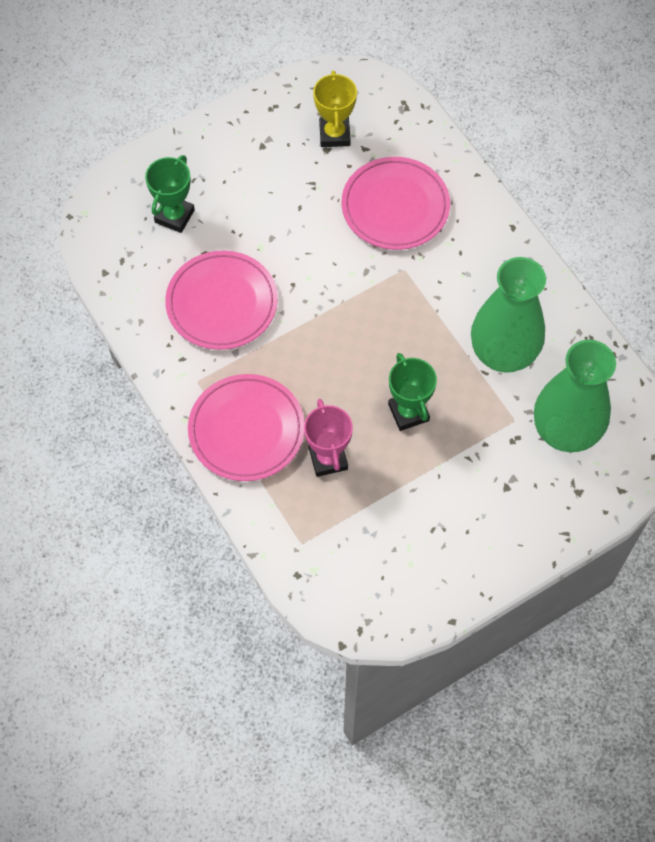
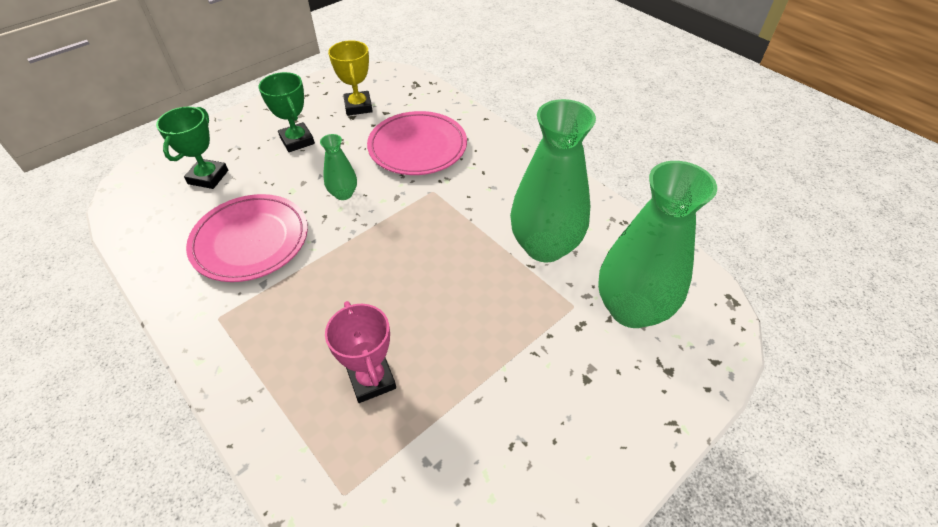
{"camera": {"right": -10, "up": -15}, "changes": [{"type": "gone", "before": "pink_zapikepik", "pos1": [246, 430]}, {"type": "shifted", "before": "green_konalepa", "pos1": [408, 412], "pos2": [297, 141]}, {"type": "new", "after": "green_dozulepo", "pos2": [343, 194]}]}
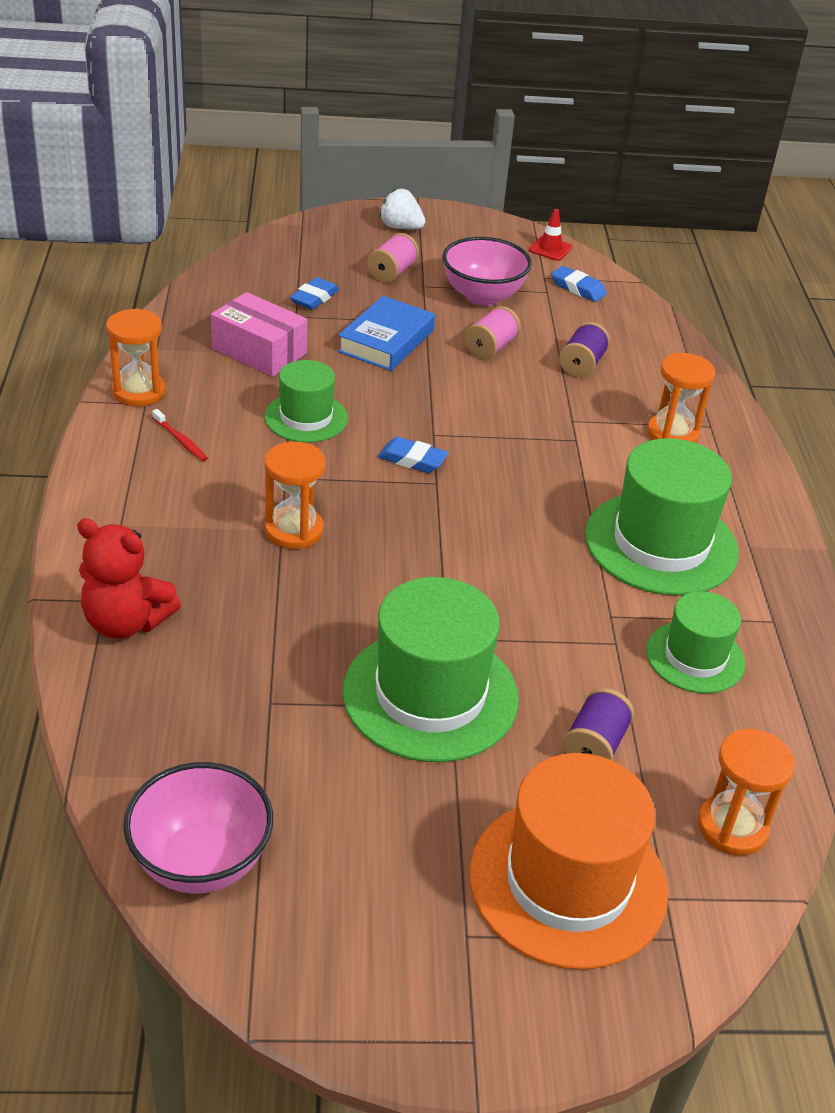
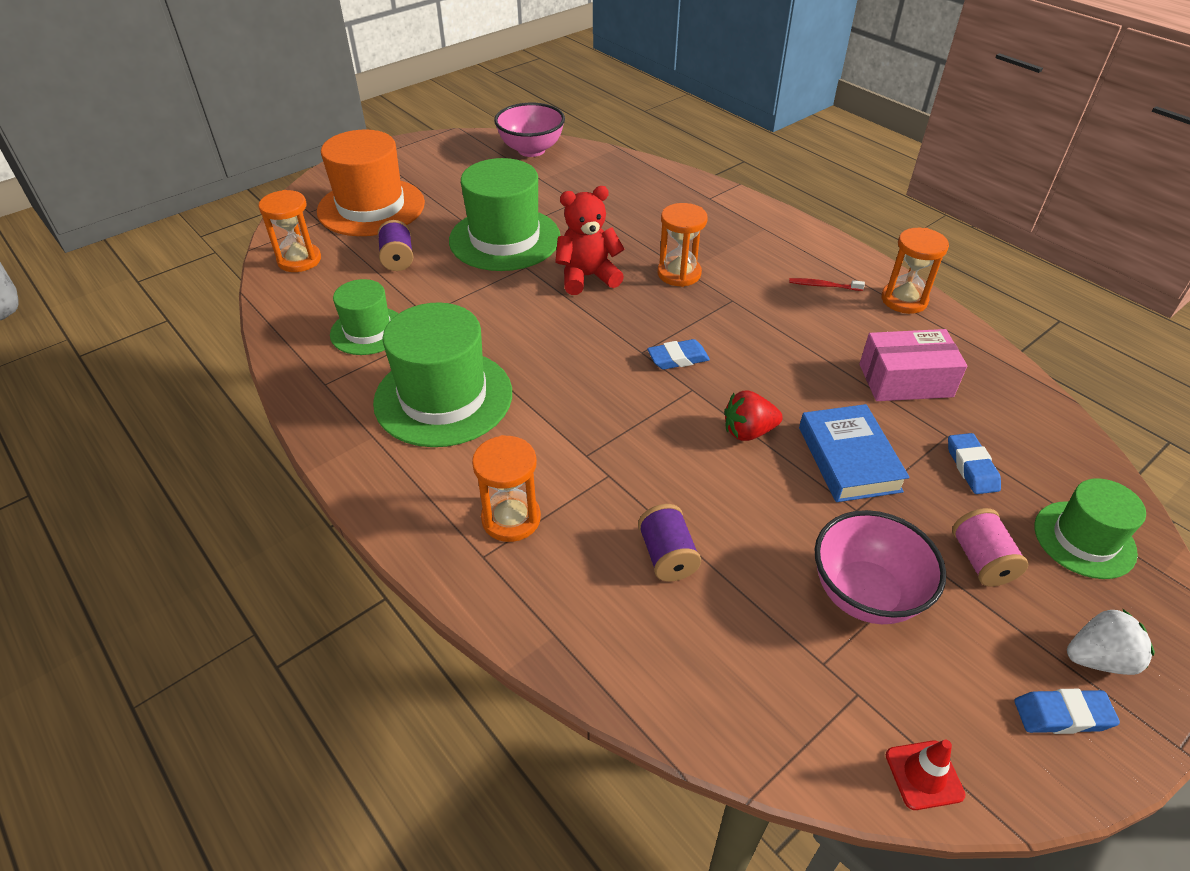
{"camera": {"right": 145, "up": 5}, "changes": [{"type": "shifted", "before": "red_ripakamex", "pos1": [126, 622], "pos2": [587, 277]}, {"type": "shifted", "before": "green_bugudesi", "pos1": [306, 417], "pos2": [1084, 539]}, {"type": "gone", "before": "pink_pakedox", "pos1": [490, 348]}, {"type": "shifted", "before": "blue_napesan", "pos1": [578, 288], "pos2": [1062, 715]}, {"type": "new", "after": "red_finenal", "pos2": [748, 432]}]}
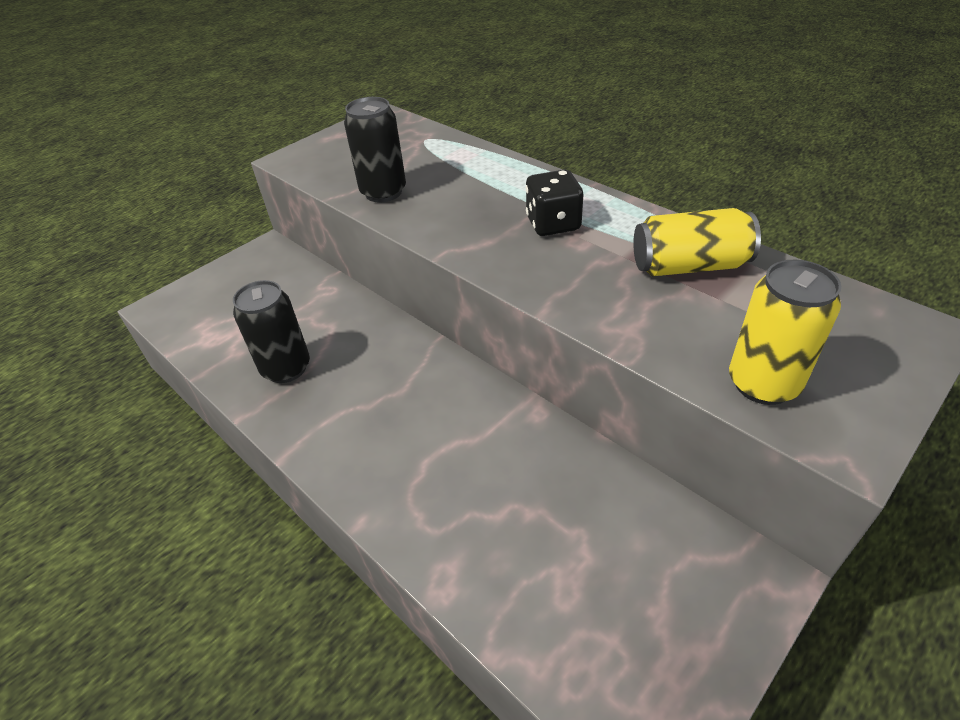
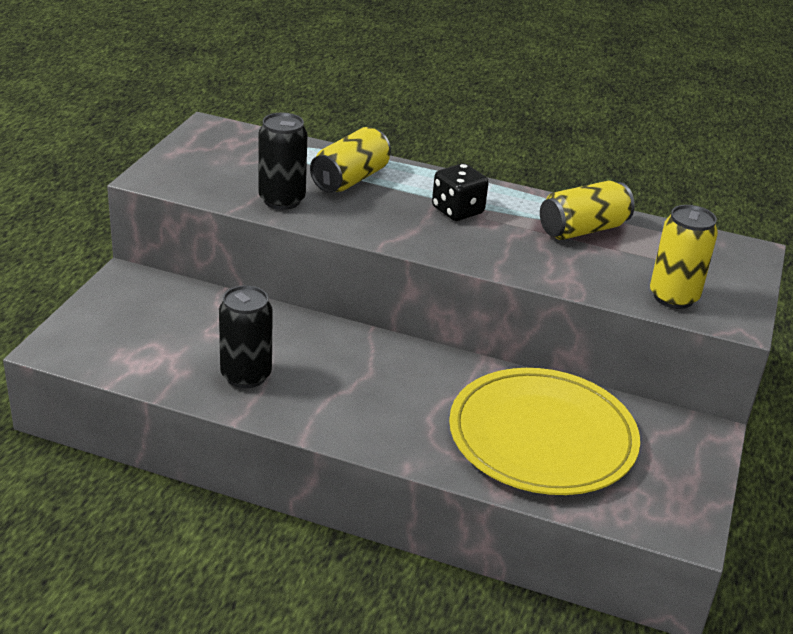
{"camera": {"right": -30, "up": -10}, "changes": [{"type": "new", "after": "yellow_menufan", "pos2": [350, 179]}, {"type": "new", "after": "yellow_zapikepik", "pos2": [542, 437]}]}
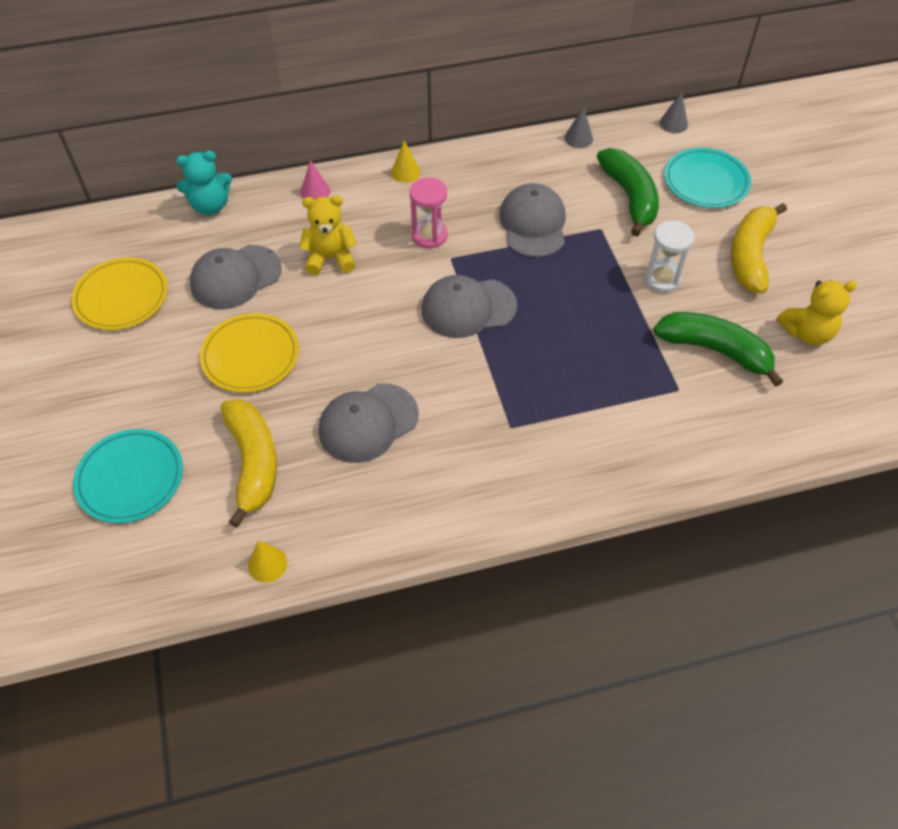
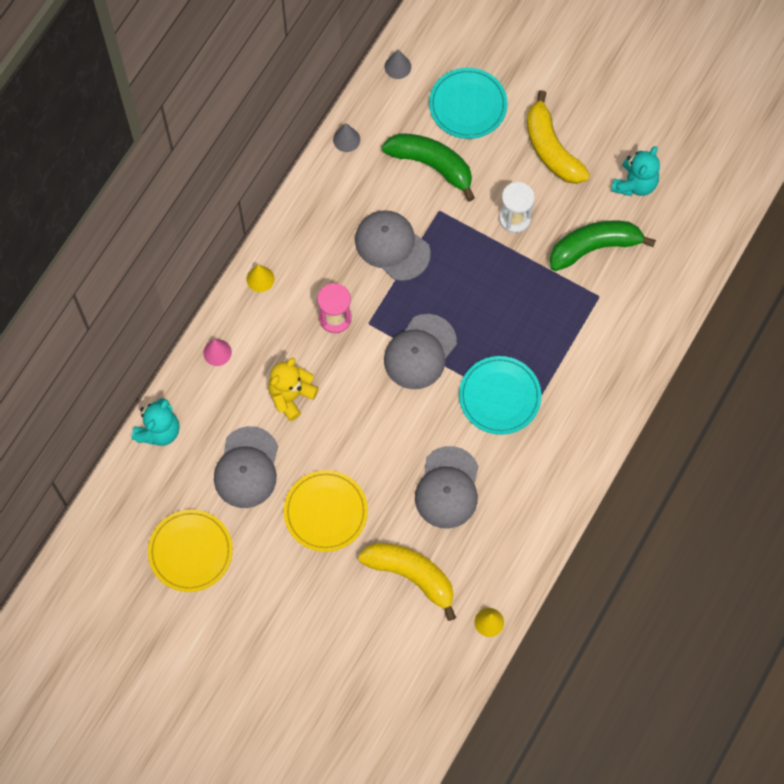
{"camera": {"right": -45, "up": 15}, "changes": [{"type": "shifted", "before": "turquoise_zapikepik", "pos1": [130, 478], "pos2": [499, 396]}, {"type": "repainted", "before": "yellow_ripakamex", "after": "turquoise_ripakamex", "pos1": [807, 332], "pos2": [635, 184]}]}
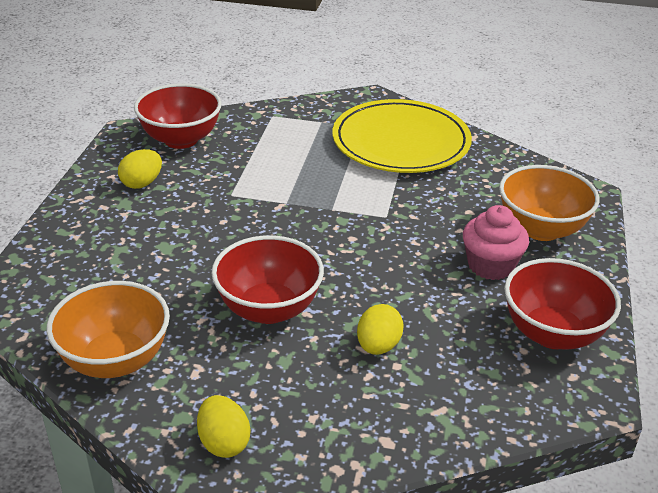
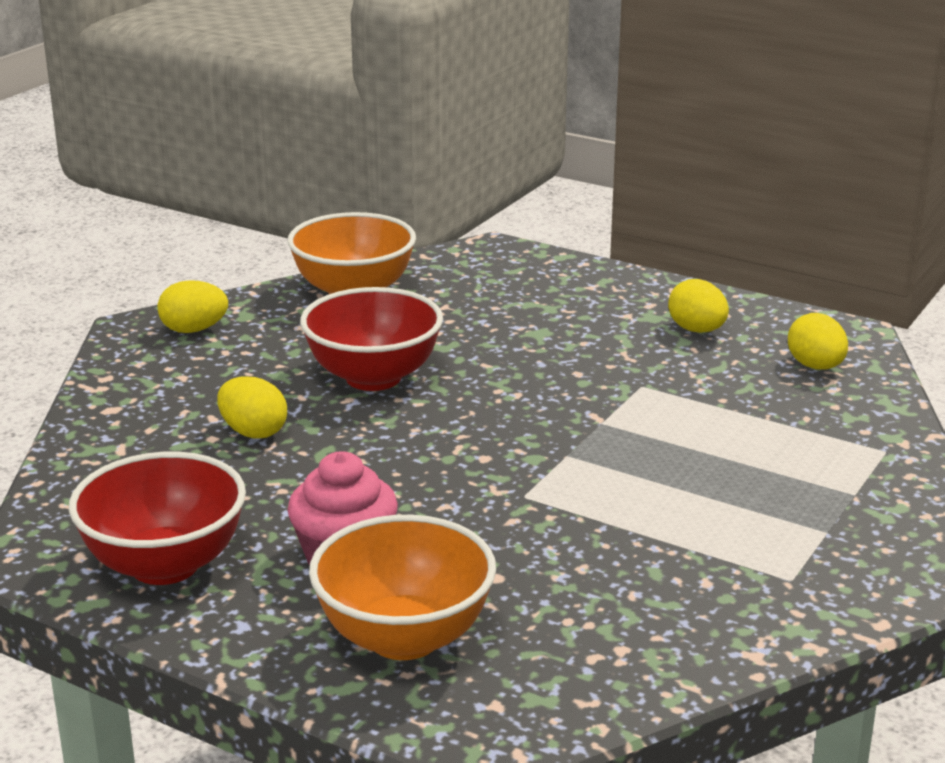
{"camera": {"right": 110, "up": -10}, "changes": [{"type": "swapped", "before": "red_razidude", "after": "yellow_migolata", "pos1": [181, 139], "pos2": [815, 366]}, {"type": "gone", "before": "yellow_zapikepik", "pos1": [401, 142]}]}
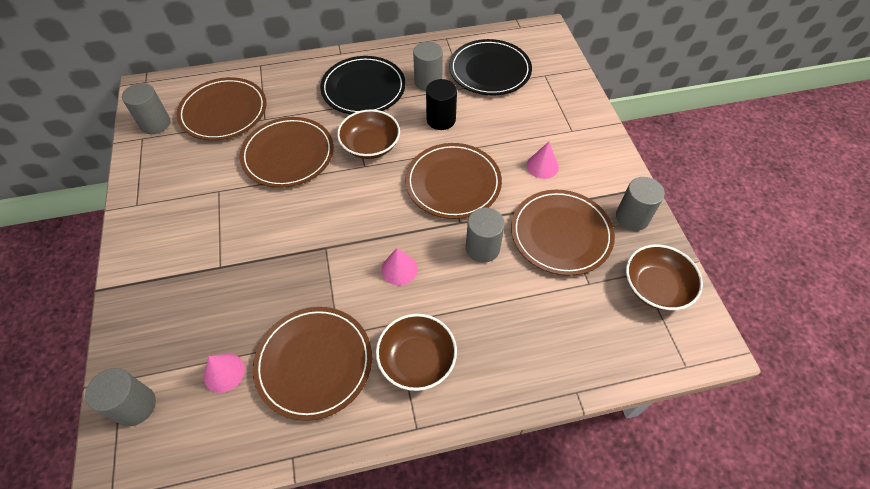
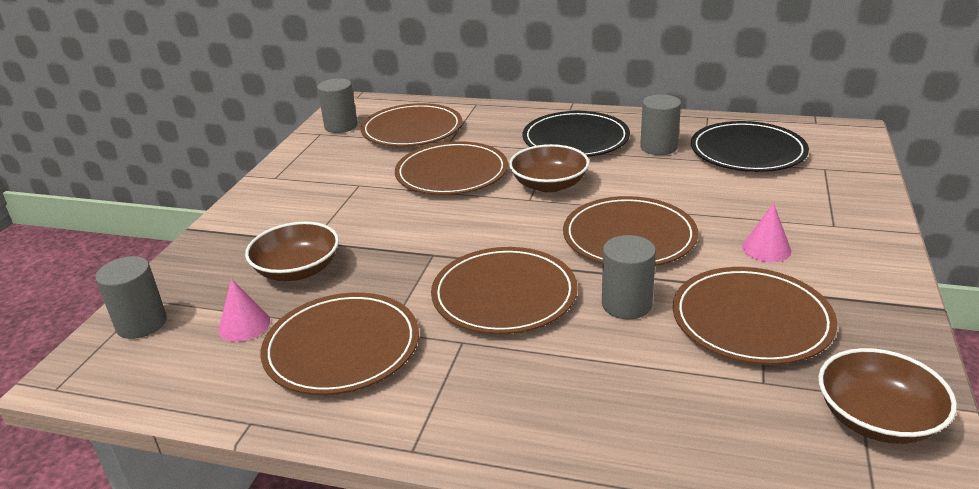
{"camera": {"right": 30, "up": -25}, "changes": [{"type": "shifted", "before": "brown_razidude", "pos1": [417, 359], "pos2": [297, 270]}, {"type": "swapped", "before": "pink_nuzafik", "after": "brown_zapikepik", "pos1": [399, 269], "pos2": [504, 295]}, {"type": "gone", "before": "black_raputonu", "pos1": [441, 119]}, {"type": "gone", "before": "grey_raputonu", "pos1": [632, 217]}]}
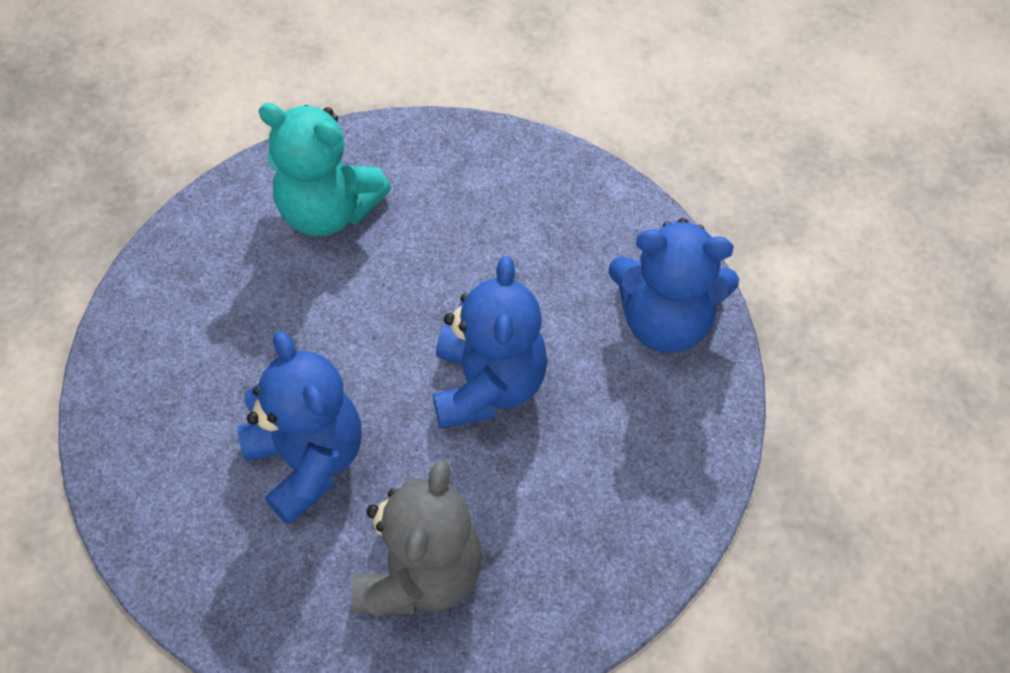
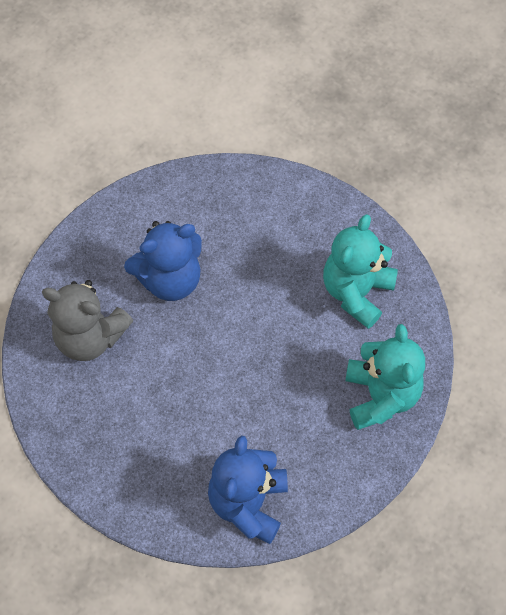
{"camera": {"right": 95, "up": 5}, "changes": [{"type": "gone", "before": "blue_ripakamex", "pos1": [488, 385]}, {"type": "new", "after": "turquoise_ripakamex", "pos2": [380, 396]}]}
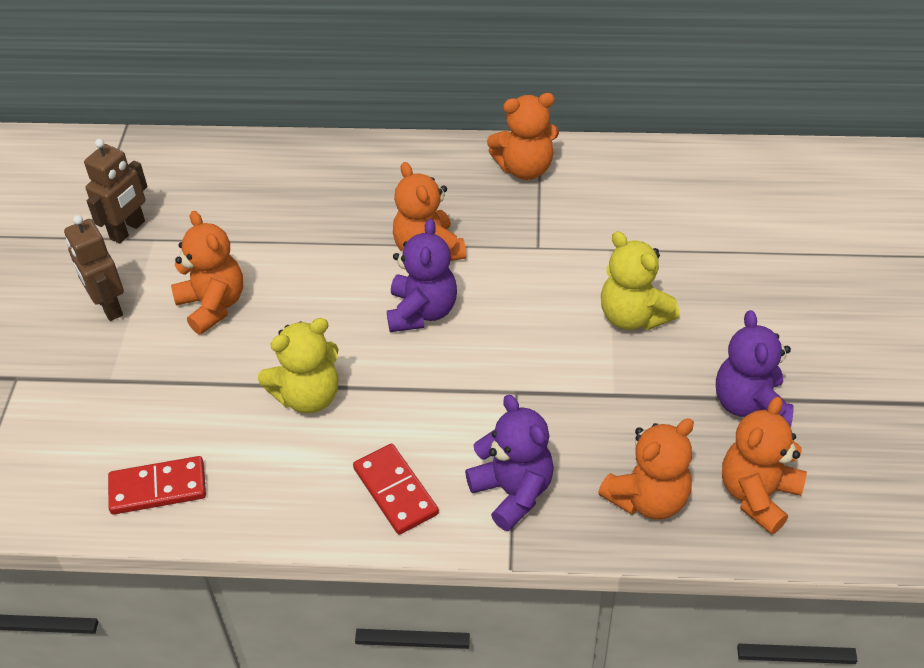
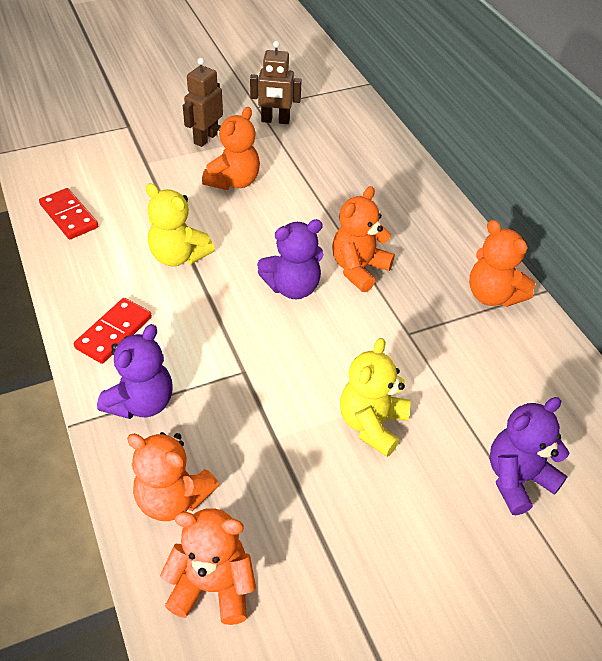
{"camera": {"right": 60, "up": 0}, "changes": [{"type": "shifted", "before": "purple_ripakamex", "pos1": [750, 405], "pos2": [517, 479]}]}
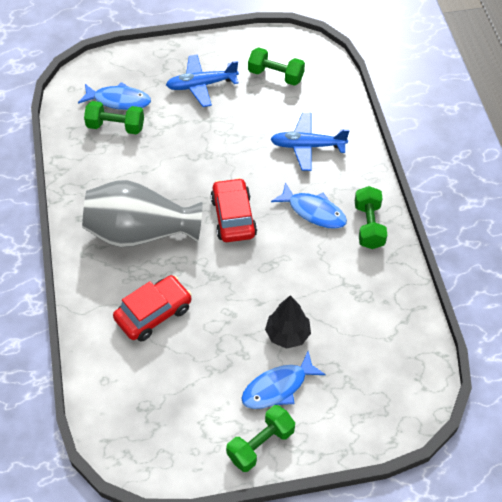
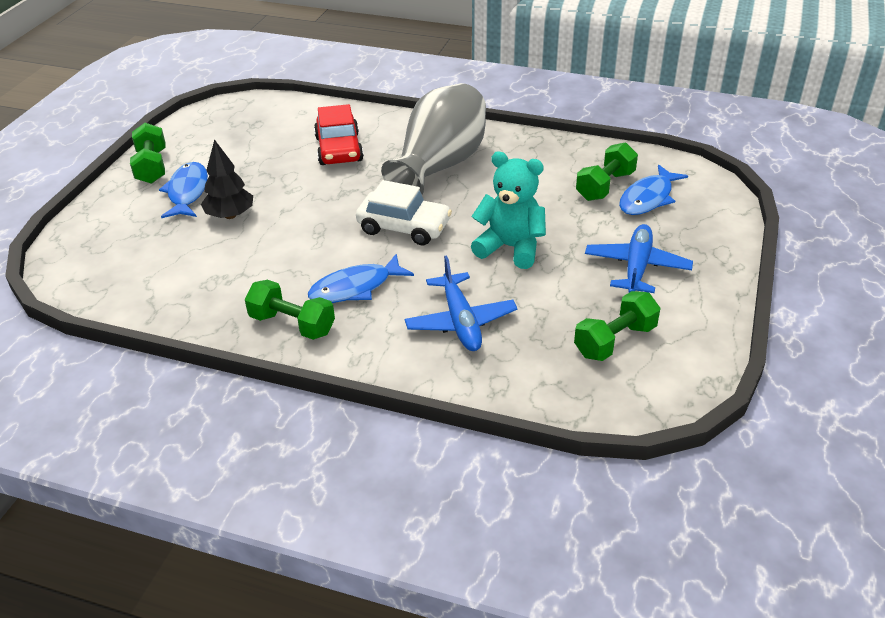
{"camera": {"right": 120, "up": -15}, "changes": [{"type": "repainted", "before": "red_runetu", "after": "white_runetu", "pos1": [233, 217], "pos2": [404, 227]}, {"type": "rotated", "before": "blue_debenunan", "pos1": [307, 146], "pos2": [460, 321], "turn": 135}, {"type": "new", "after": "turquoise_ripakamex", "pos2": [510, 247]}]}
